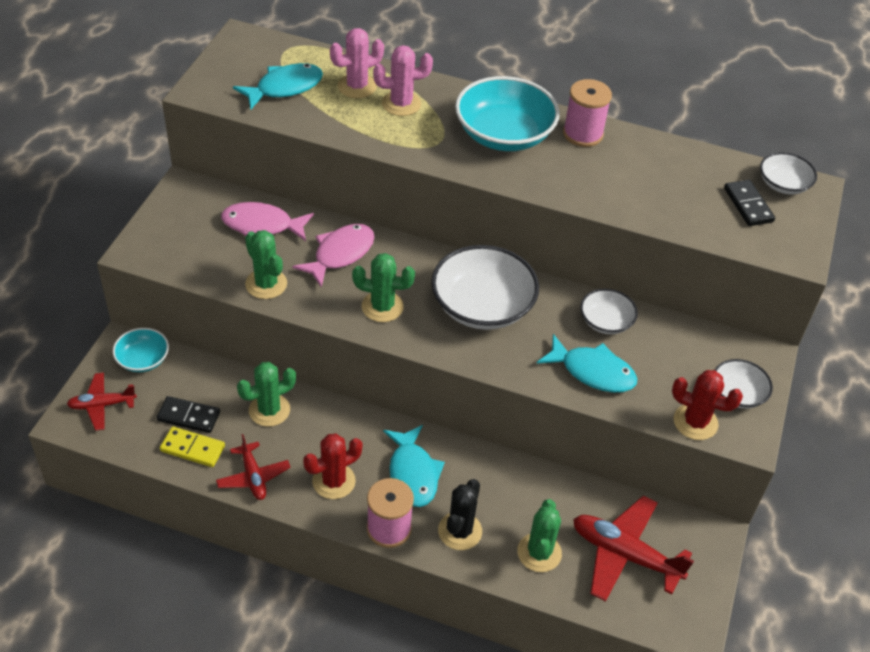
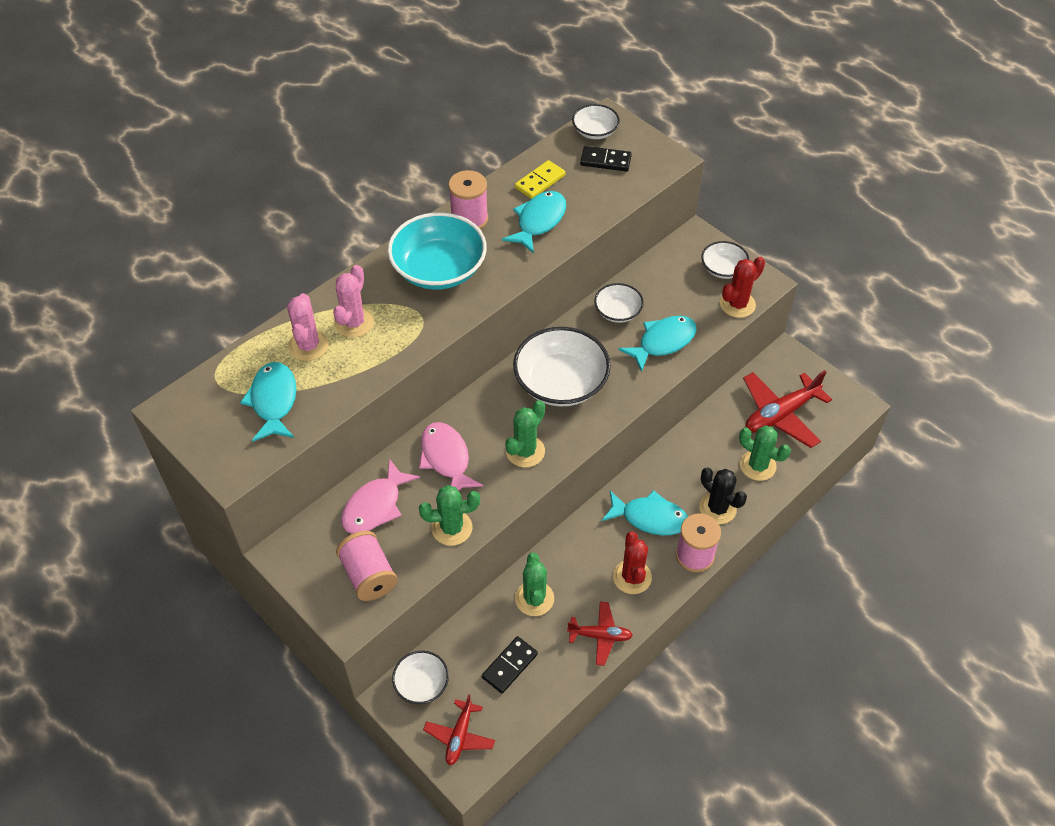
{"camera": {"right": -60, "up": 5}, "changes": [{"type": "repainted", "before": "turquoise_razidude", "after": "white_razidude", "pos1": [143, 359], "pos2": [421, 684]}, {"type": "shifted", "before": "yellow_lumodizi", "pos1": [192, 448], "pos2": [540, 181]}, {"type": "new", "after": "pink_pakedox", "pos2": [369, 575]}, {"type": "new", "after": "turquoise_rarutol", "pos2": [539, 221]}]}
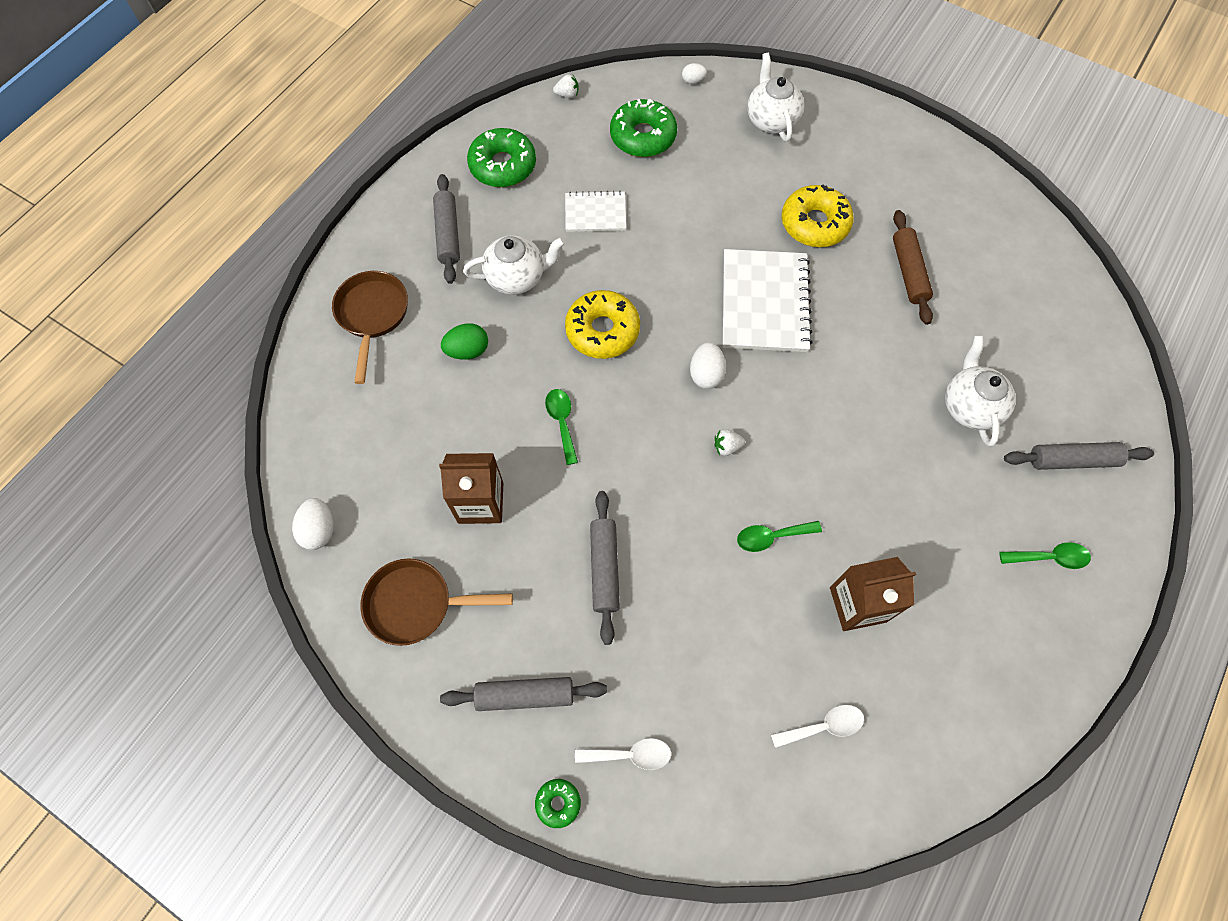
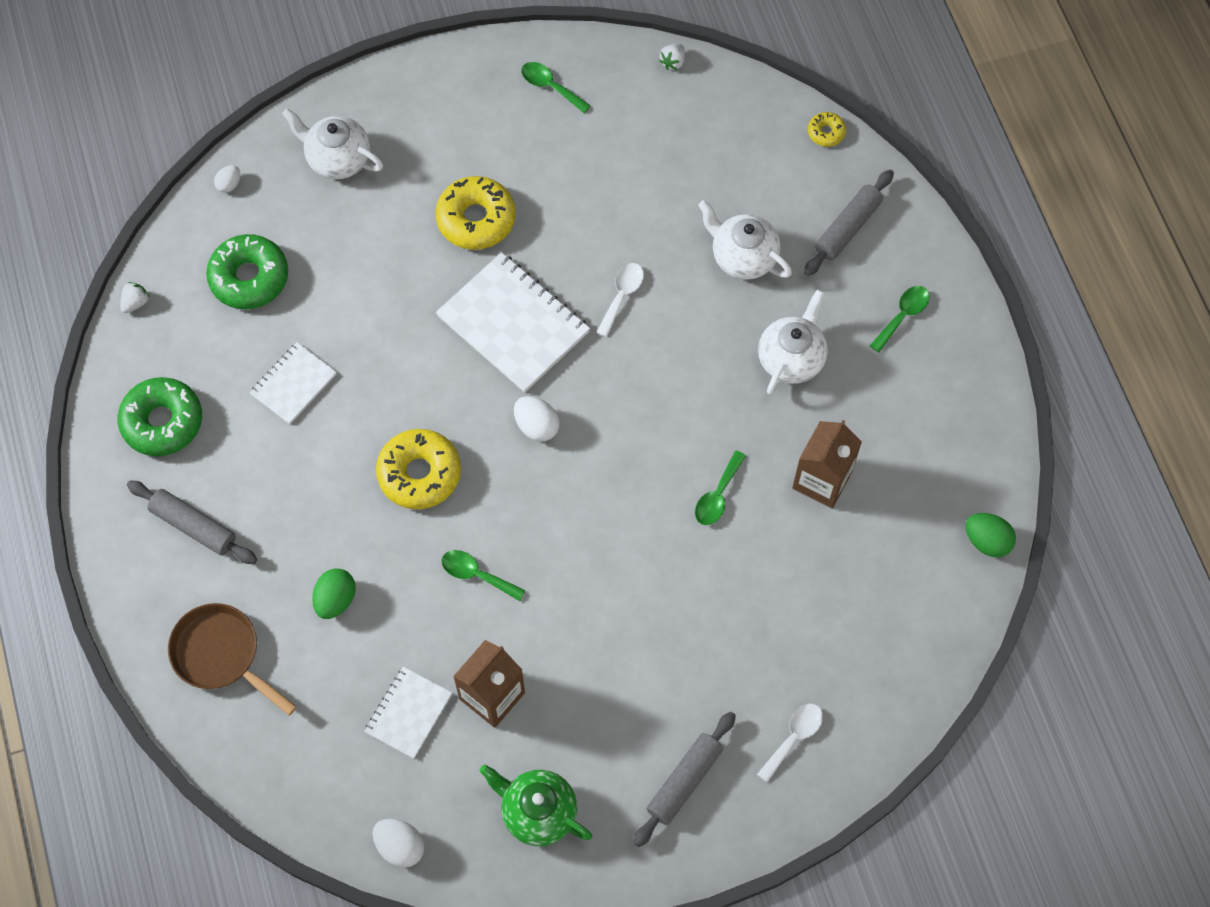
{"camera": {"right": -50, "up": 0}, "changes": [{"type": "swapped", "before": "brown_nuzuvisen", "after": "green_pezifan", "pos1": [416, 604], "pos2": [537, 812]}, {"type": "shifted", "before": "white_pezifan", "pos1": [517, 277], "pos2": [791, 358]}, {"type": "gone", "before": "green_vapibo", "pos1": [558, 803]}, {"type": "gone", "before": "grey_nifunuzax", "pos1": [604, 568]}, {"type": "shifted", "before": "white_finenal", "pos1": [727, 447], "pos2": [673, 62]}, {"type": "shifted", "before": "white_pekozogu", "pos1": [823, 726], "pos2": [622, 296]}, {"type": "gone", "before": "brown_nifunuzax", "pos1": [908, 272]}, {"type": "new", "after": "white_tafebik", "pos2": [408, 713]}, {"type": "new", "after": "green_pekozogu", "pos2": [550, 86]}, {"type": "new", "after": "yellow_vapibo", "pos2": [826, 132]}, {"type": "new", "after": "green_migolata", "pos2": [987, 541]}]}
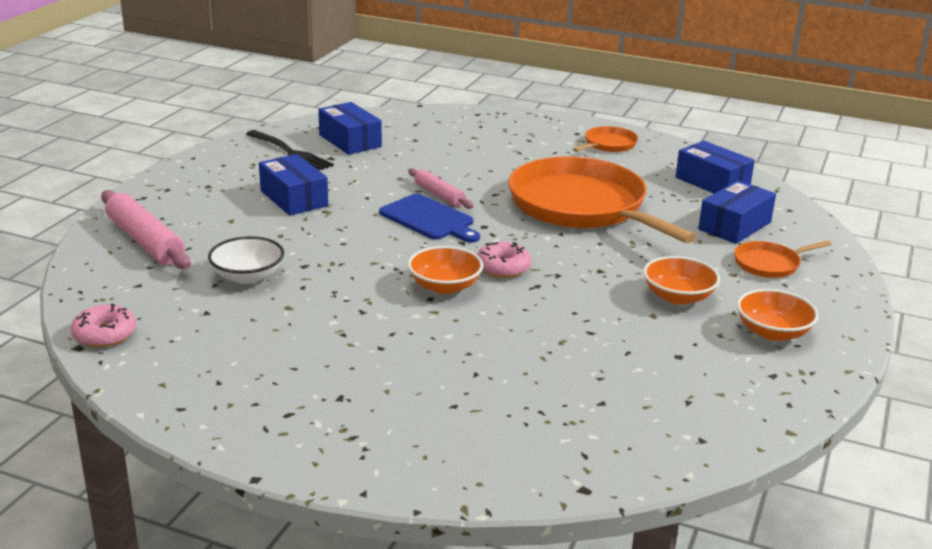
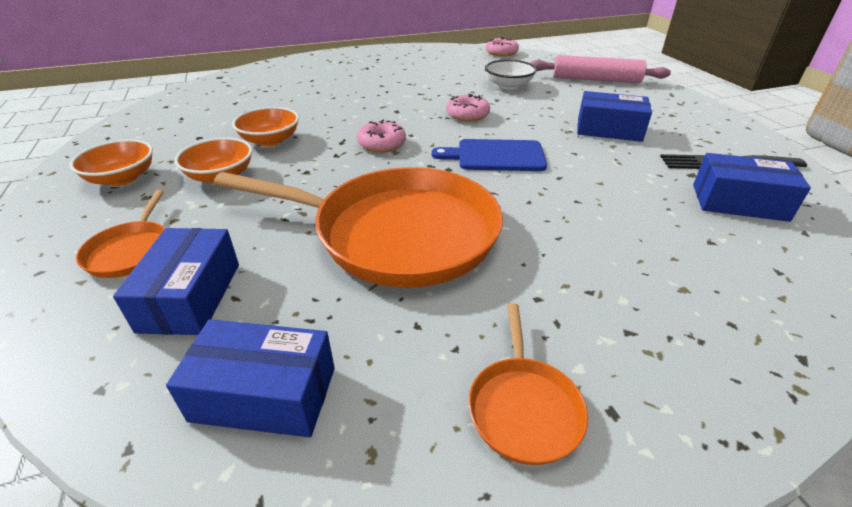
{"camera": {"right": 140, "up": 10}, "changes": [{"type": "gone", "before": "pink_nifunuzax", "pos1": [439, 195]}, {"type": "shifted", "before": "orange_razidude", "pos1": [444, 286], "pos2": [270, 140]}, {"type": "rotated", "before": "orange_nuzuvisen", "pos1": [769, 264], "pos2": [131, 251], "turn": 150}, {"type": "new", "after": "pink_vapibo", "pos2": [467, 115]}]}
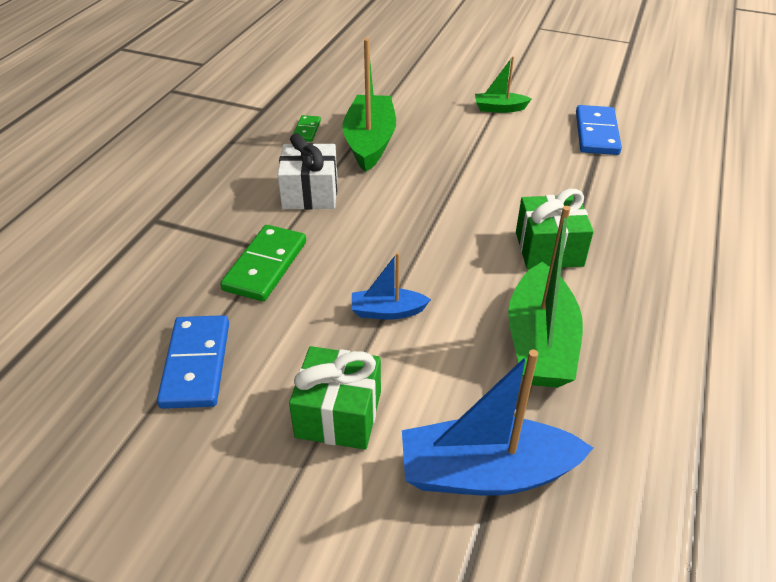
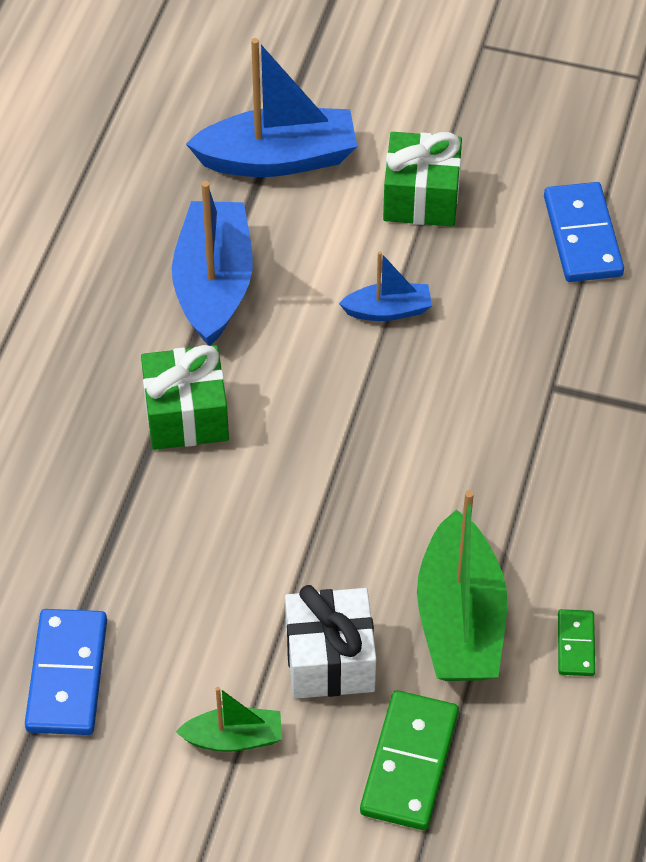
{"camera": {"right": 175, "up": 10}, "changes": [{"type": "shifted", "before": "green_lumodizi", "pos1": [265, 266], "pos2": [410, 763]}, {"type": "shifted", "before": "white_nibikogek", "pos1": [310, 193], "pos2": [330, 659]}, {"type": "repainted", "before": "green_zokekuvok", "after": "blue_zokekuvok", "pos1": [540, 342], "pos2": [214, 285]}]}
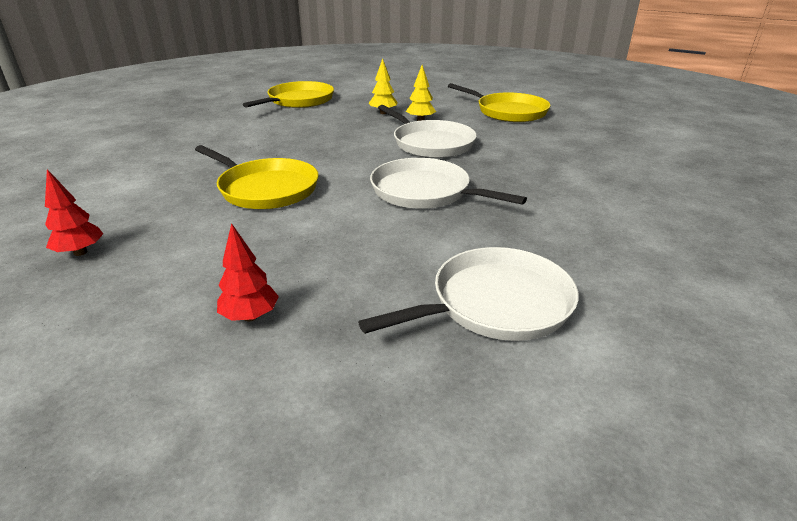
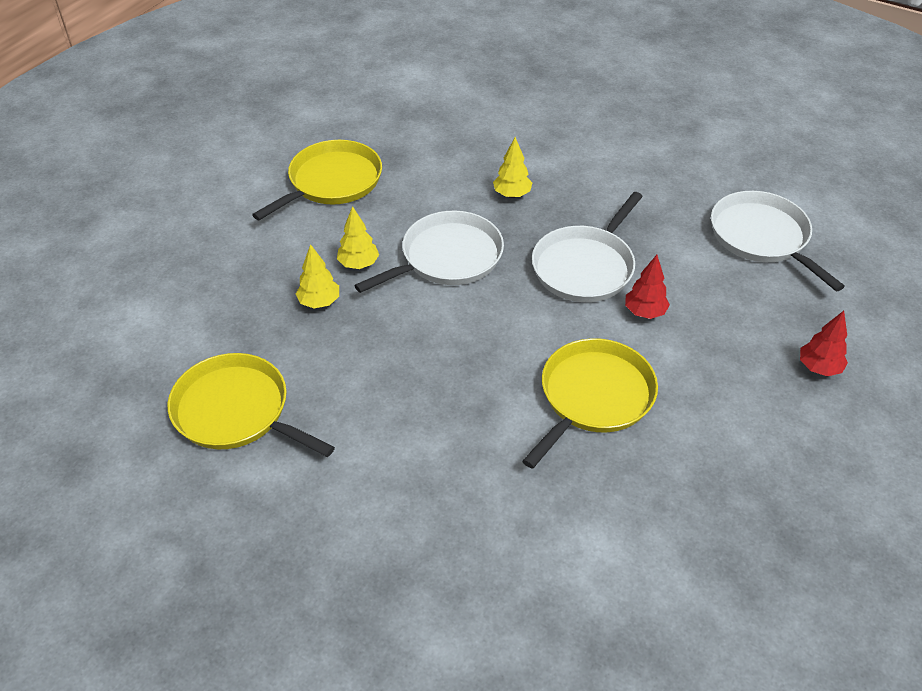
{"camera": {"right": -90, "up": 15}, "changes": [{"type": "shifted", "before": "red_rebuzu", "pos1": [80, 252], "pos2": [644, 312]}, {"type": "new", "after": "yellow_rebuzu", "pos2": [512, 194]}]}
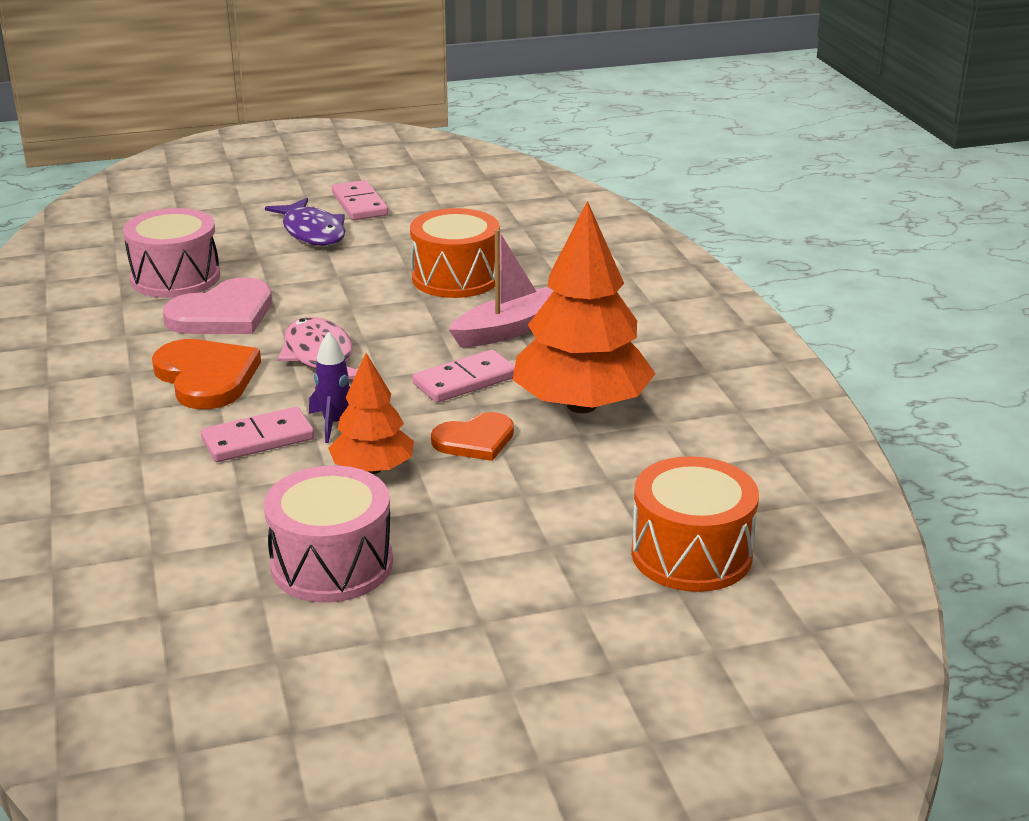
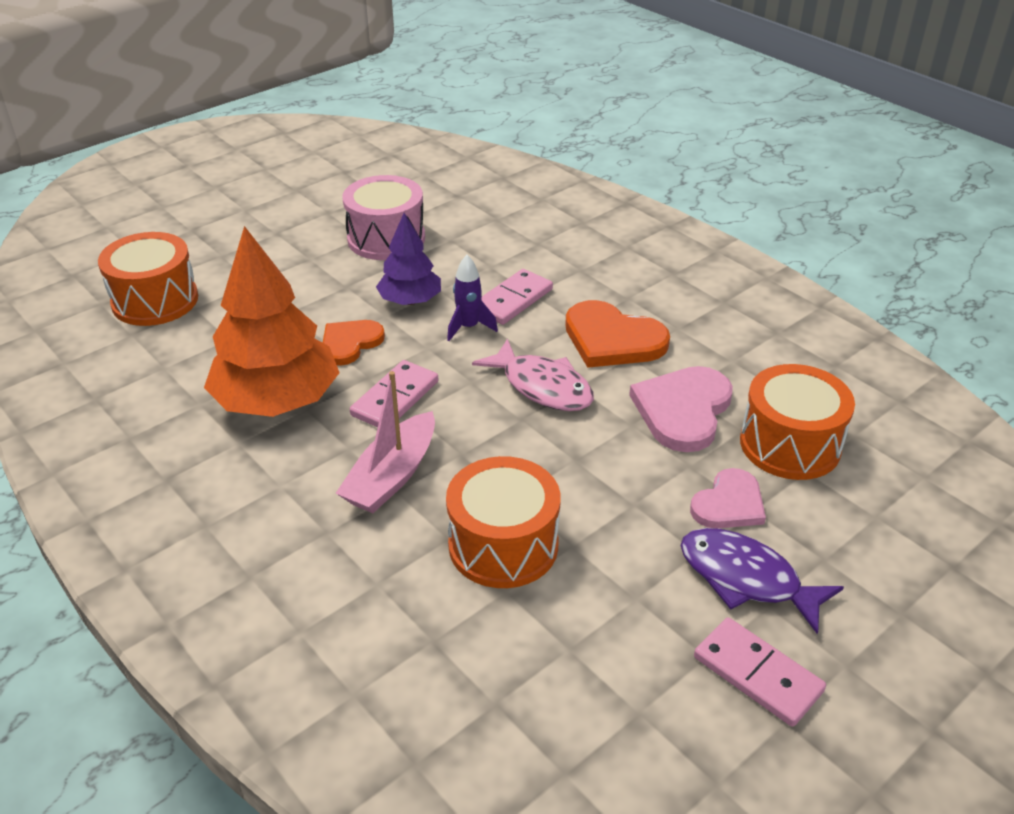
{"camera": {"right": 155, "up": 10}, "changes": [{"type": "repainted", "before": "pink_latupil", "after": "orange_latupil", "pos1": [175, 278], "pos2": [790, 444]}, {"type": "repainted", "before": "orange_rebuzu", "after": "purple_rebuzu", "pos1": [373, 469], "pos2": [410, 301]}, {"type": "new", "after": "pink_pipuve", "pos2": [729, 504]}]}
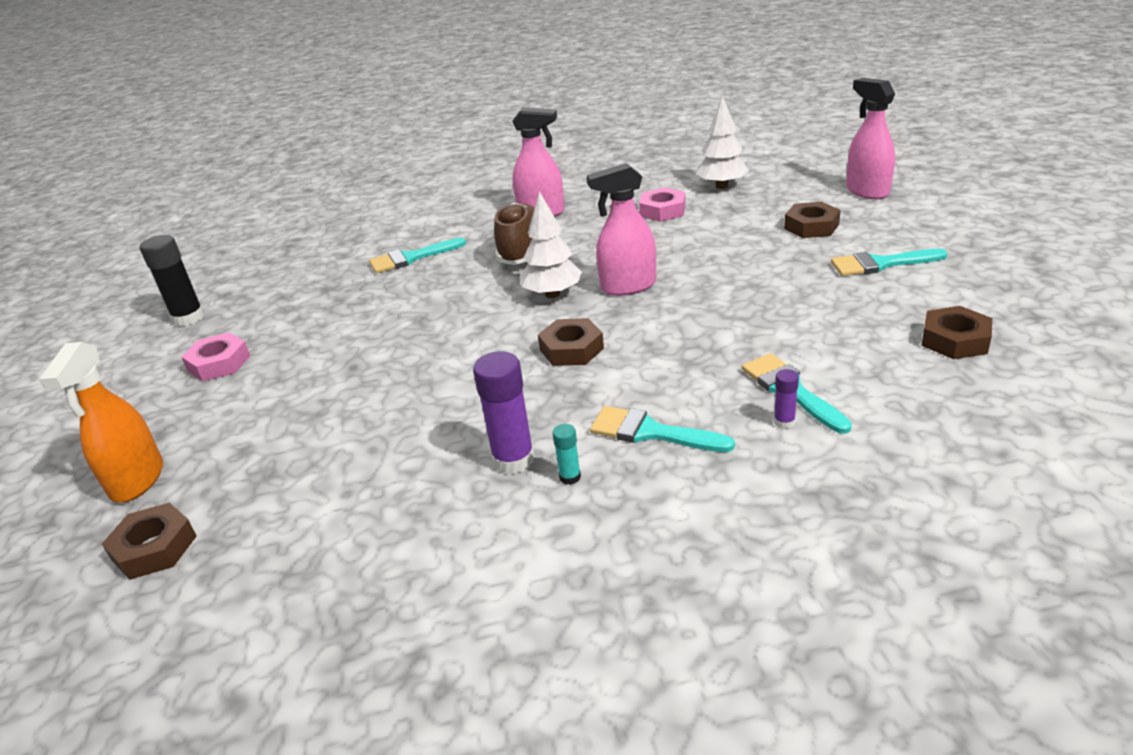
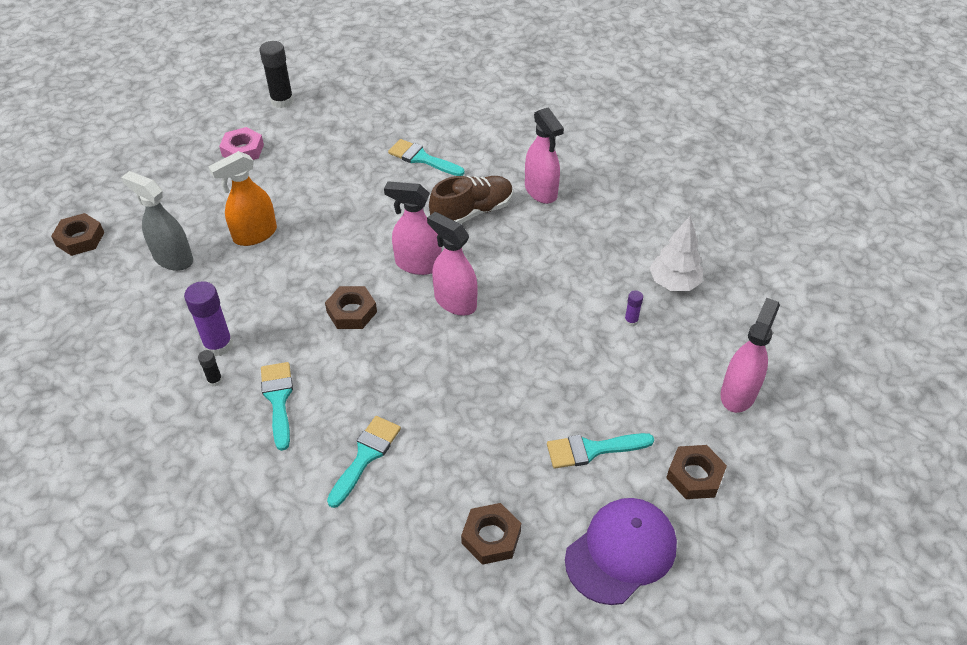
{"camera": {"right": 50, "up": 15}, "changes": [{"type": "shifted", "before": "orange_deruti", "pos1": [137, 480], "pos2": [255, 235]}, {"type": "swapped", "before": "white_rebuzu", "after": "pink_deruti", "pos1": [552, 294], "pos2": [418, 264]}, {"type": "repainted", "before": "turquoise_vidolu", "after": "black_vidolu", "pos1": [570, 477], "pos2": [215, 380]}, {"type": "gone", "before": "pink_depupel", "pos1": [662, 211]}, {"type": "shifted", "before": "purple_vidolu", "pos1": [784, 422], "pos2": [631, 321]}, {"type": "shifted", "before": "brown_depupel", "pos1": [811, 226], "pos2": [694, 476]}, {"type": "rotated", "before": "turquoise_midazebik", "pos1": [880, 264], "pos2": [592, 450], "turn": -60}, {"type": "new", "after": "grey_deruti", "pos2": [173, 259]}, {"type": "new", "after": "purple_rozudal", "pos2": [621, 552]}]}
